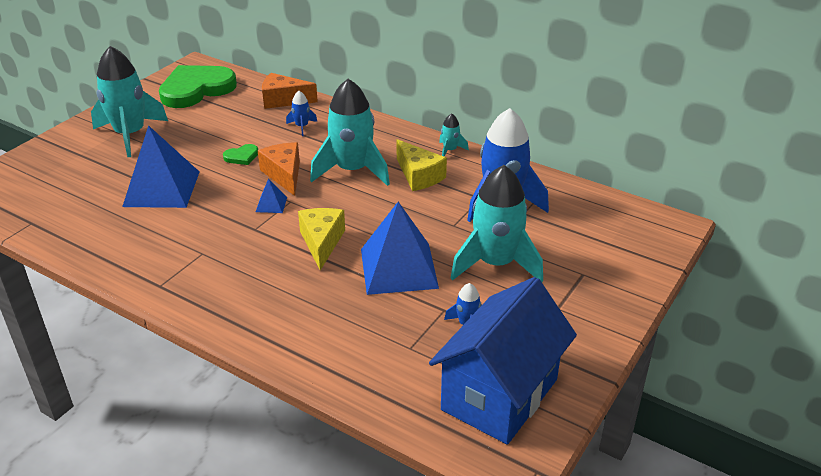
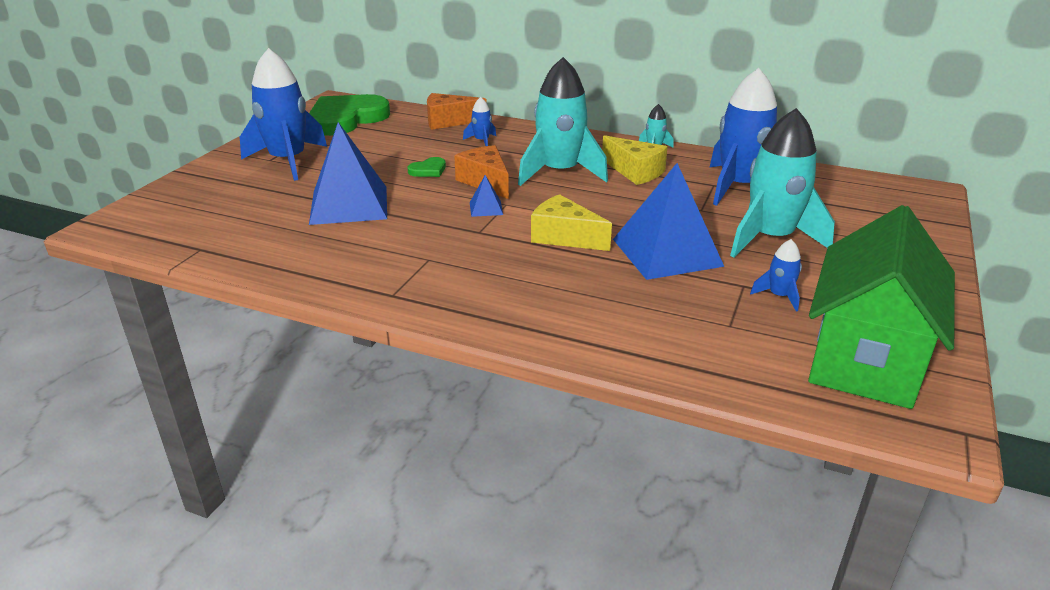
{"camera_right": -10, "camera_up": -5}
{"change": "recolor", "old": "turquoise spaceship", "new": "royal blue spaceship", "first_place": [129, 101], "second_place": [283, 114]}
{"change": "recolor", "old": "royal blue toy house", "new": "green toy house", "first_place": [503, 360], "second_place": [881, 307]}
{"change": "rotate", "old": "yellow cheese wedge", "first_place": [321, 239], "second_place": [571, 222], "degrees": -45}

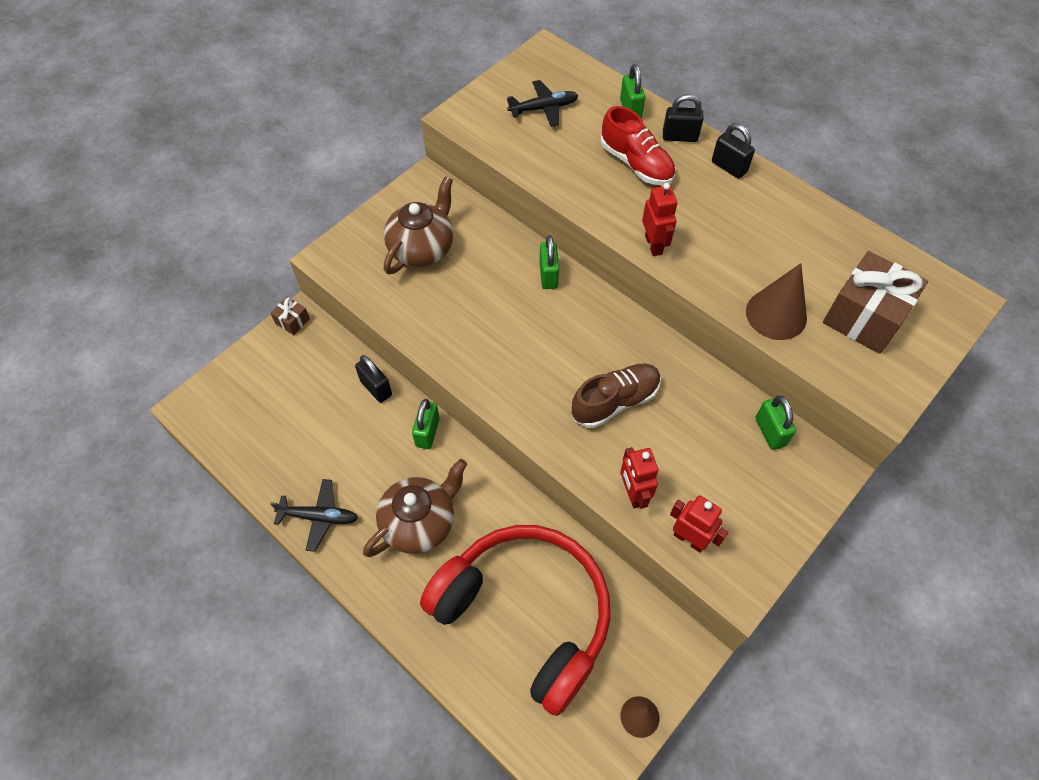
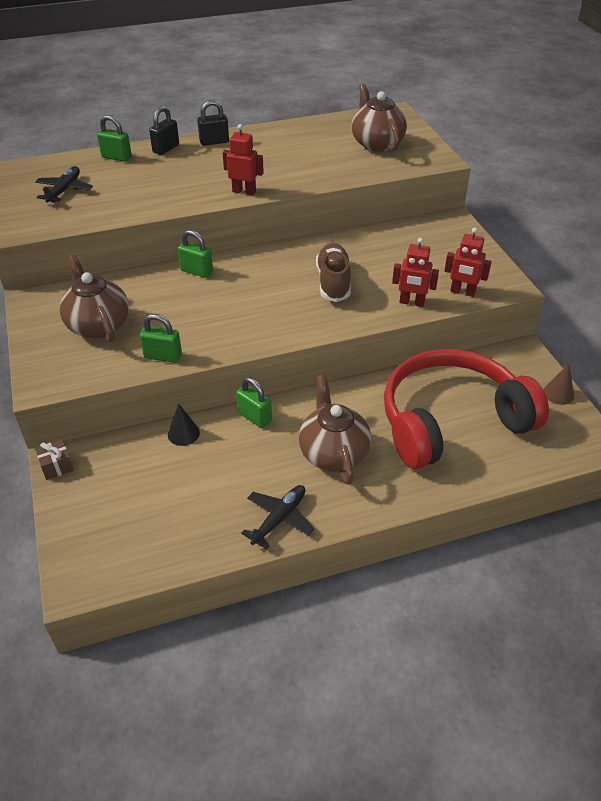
{"camera_right": -60, "camera_up": -15}
{"change": "delete", "old": "red shoe", "first_place": [637, 145]}
{"change": "delete", "old": "dark brown cone shape", "first_place": [776, 301]}
{"change": "move", "old": "green padlock", "first_place": [775, 423], "second_place": [161, 338]}
{"change": "replace", "old": "ebony padlock", "new": "ebony cone shape", "first_place": [373, 379], "second_place": [184, 424]}
{"change": "replace", "old": "dark brown present", "new": "dark brown china teapot", "first_place": [875, 302], "second_place": [379, 118]}
{"change": "rotate", "old": "red robot", "first_place": [699, 523], "second_place": [468, 262], "degrees": -135}

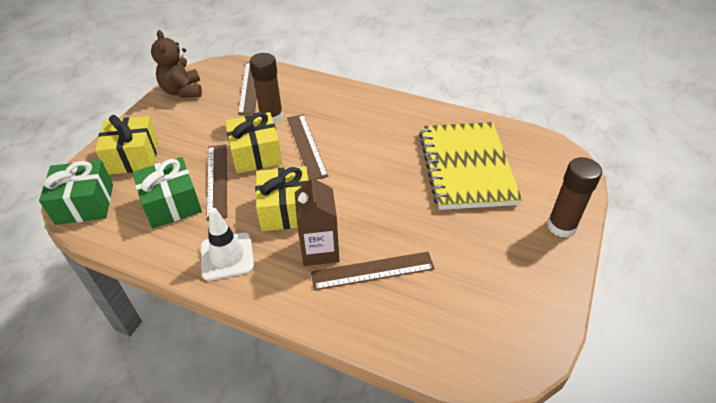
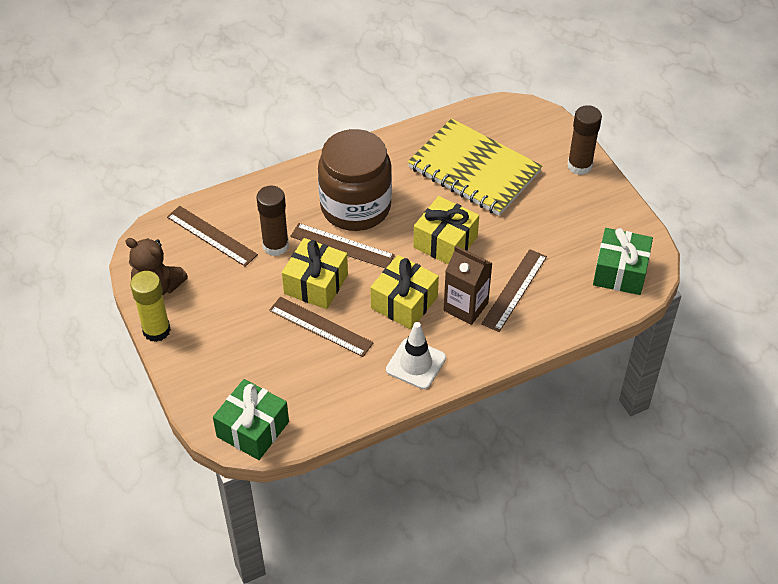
{"camera_right": -50, "camera_up": 5}
{"change": "insert", "new": "yellow glue", "second_place": [150, 306]}
{"change": "insert", "new": "dark brown preserve jar", "second_place": [355, 180]}
{"change": "move", "old": "yellow present", "first_place": [126, 145], "second_place": [446, 230]}
{"change": "move", "old": "green present", "first_place": [167, 192], "second_place": [623, 261]}

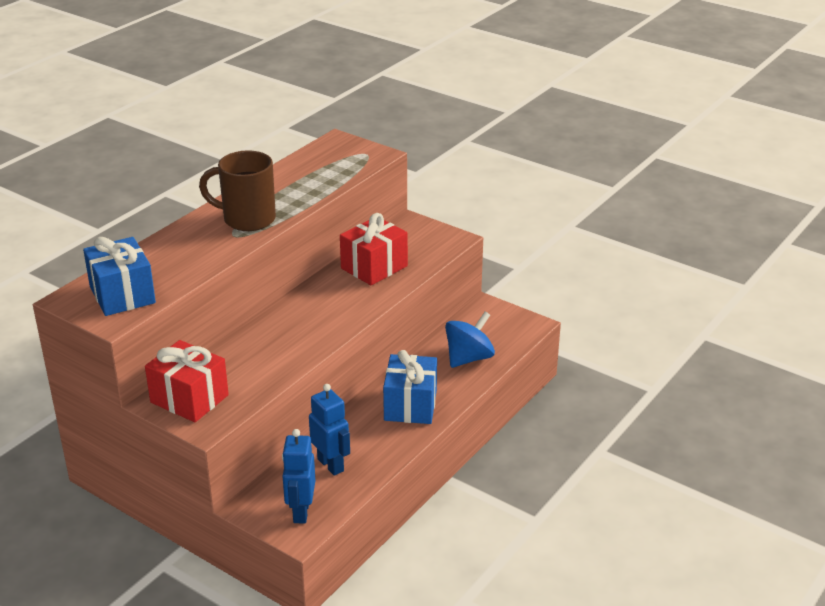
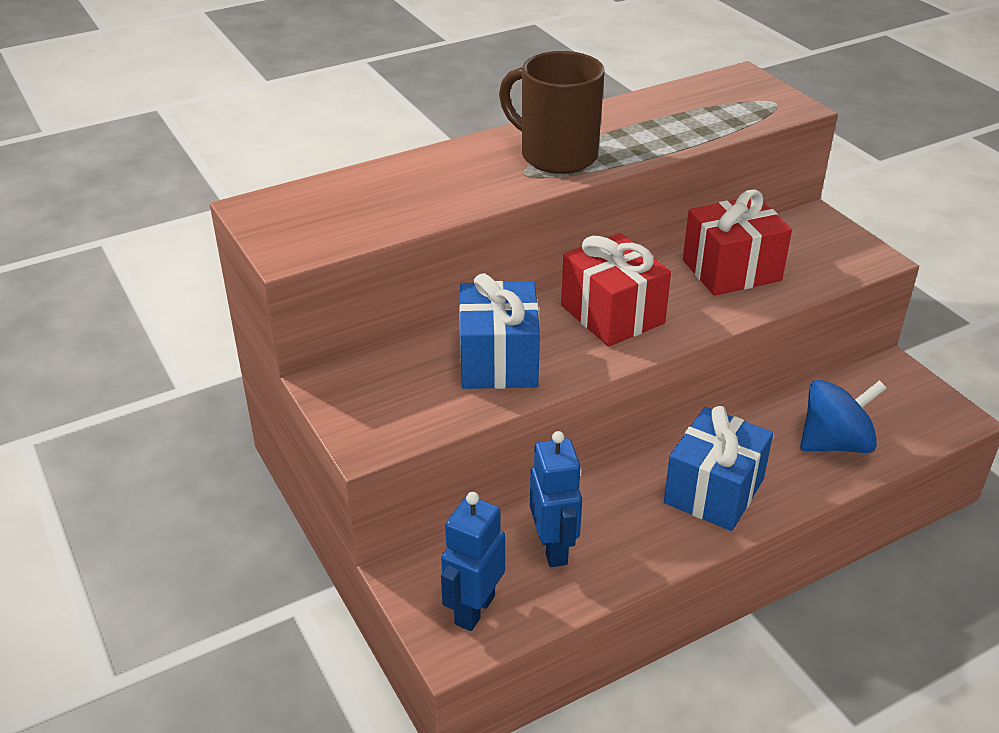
{"camera_right": 25, "camera_up": 5}
{"change": "move", "old": "royal blue present", "first_place": [119, 276], "second_place": [499, 331]}
{"change": "move", "old": "red present", "first_place": [187, 381], "second_place": [616, 290]}

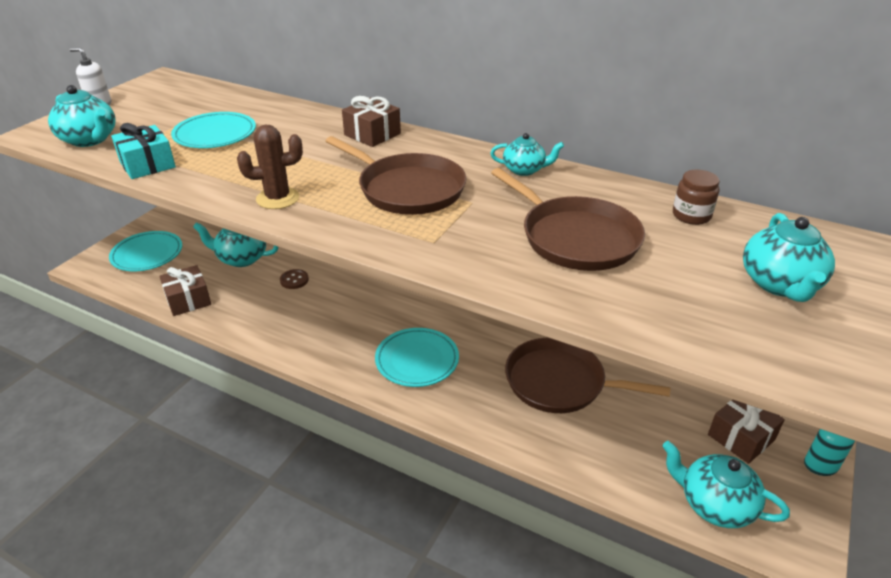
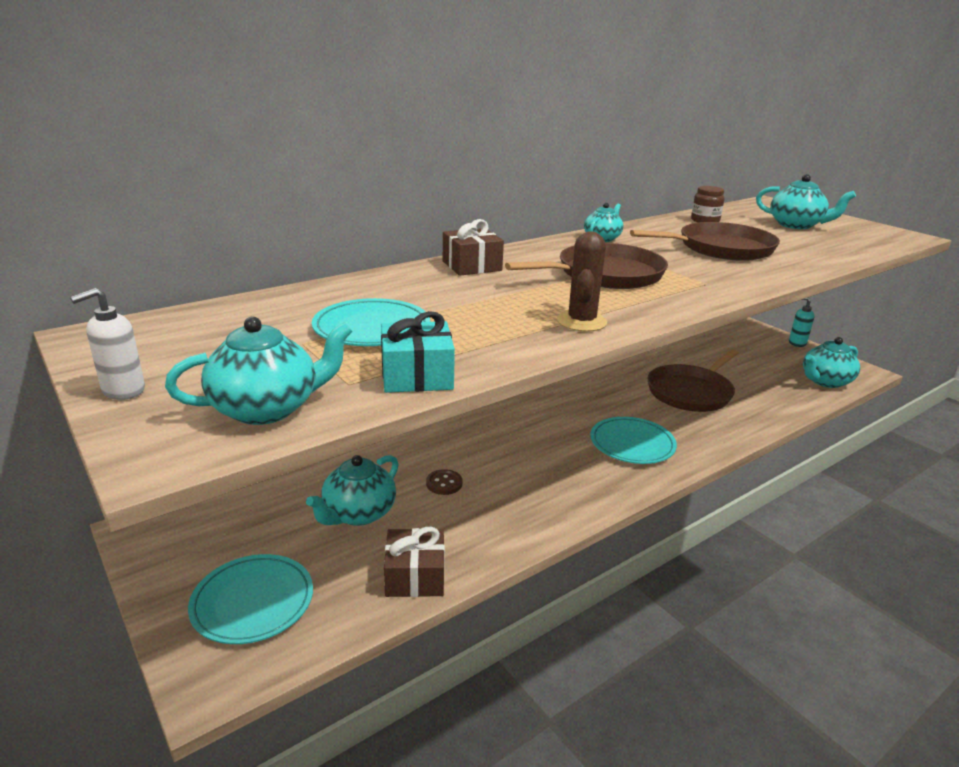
{"camera_right": -65, "camera_up": -10}
{"change": "delete", "old": "dark brown present", "first_place": [746, 432]}

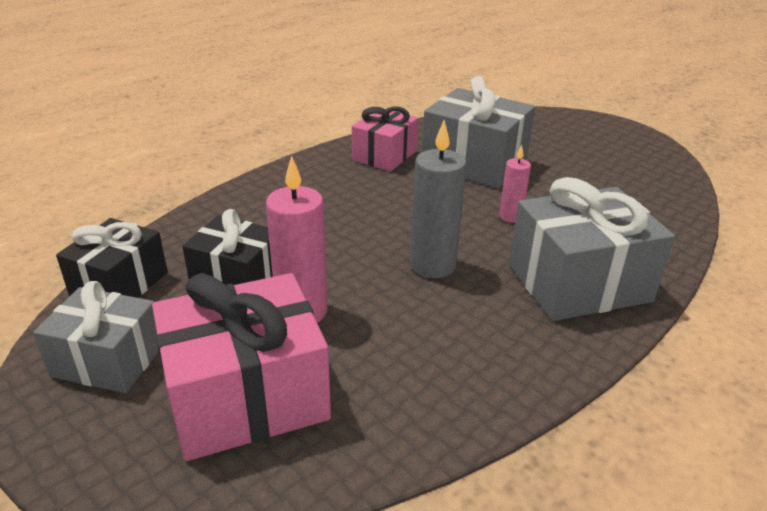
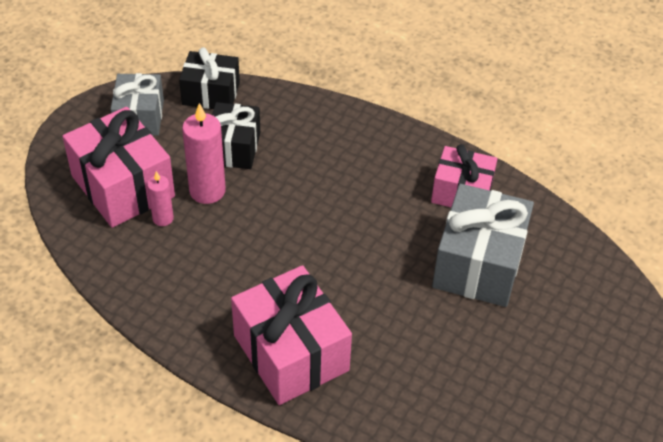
{"camera_right": 75, "camera_up": 15}
{"change": "delete", "old": "ash-grey candle", "first_place": [438, 199]}
{"change": "move", "old": "rose-pink candle", "first_place": [515, 184], "second_place": [160, 198]}
{"change": "recolor", "old": "ash-grey present", "new": "rose-pink present", "first_place": [592, 249], "second_place": [291, 335]}

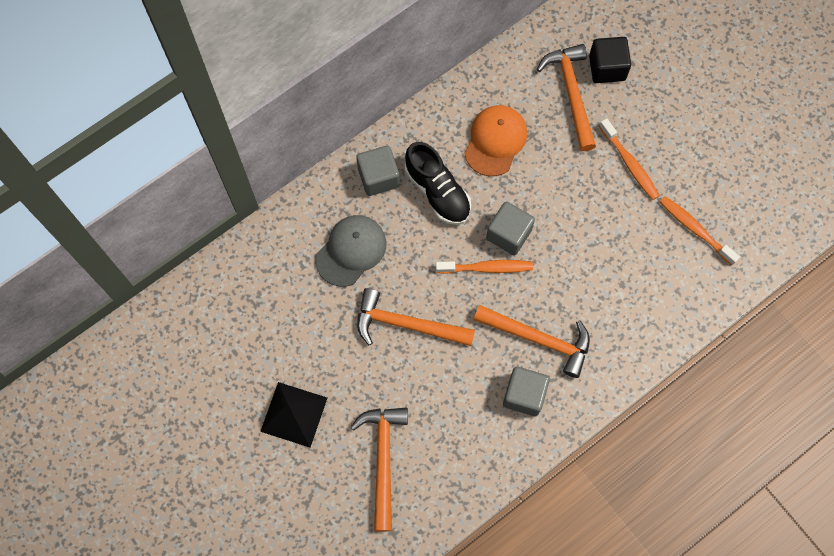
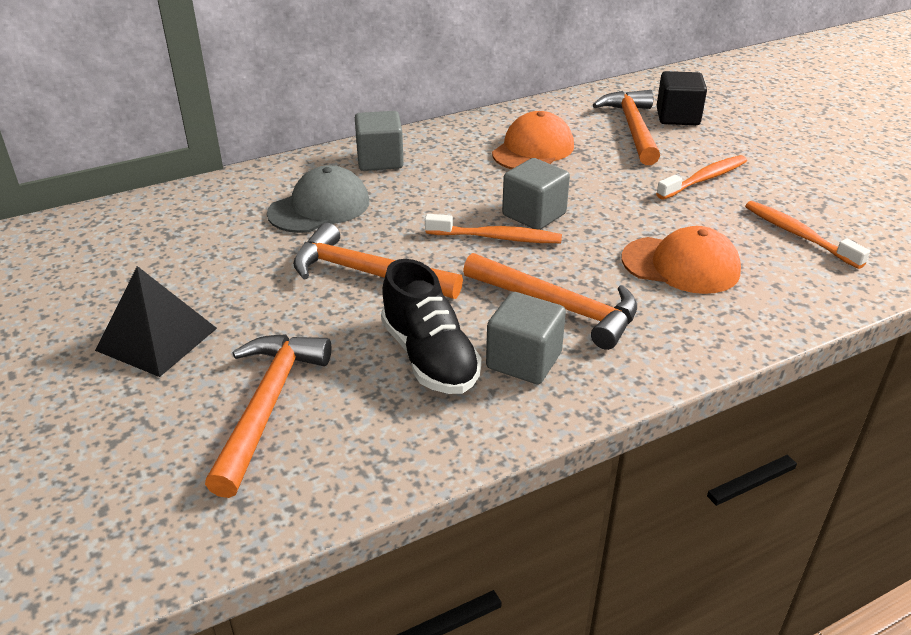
{"camera_right": 10, "camera_up": -35}
{"change": "insert", "new": "orange-coloured baseball cap", "second_place": [681, 260]}
{"change": "move", "old": "ebony shoe", "first_place": [438, 183], "second_place": [431, 326]}
{"change": "rotate", "old": "orange-coloured tooth brush", "first_place": [629, 159], "second_place": [701, 177], "degrees": -105}

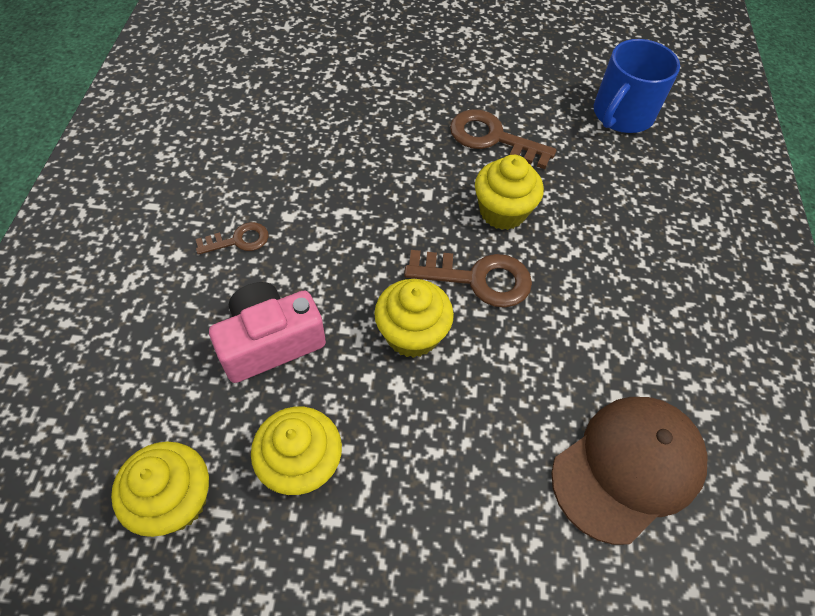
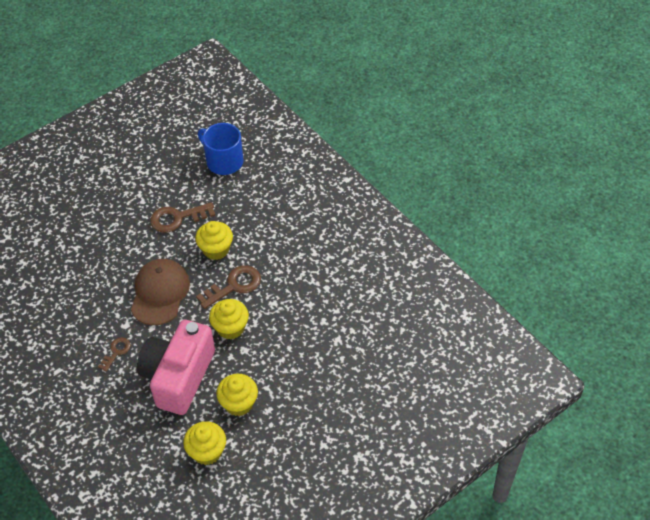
{"camera_right": -40, "camera_up": -5}
{"change": "move", "old": "dark brown baseball cap", "first_place": [629, 471], "second_place": [160, 292]}
{"change": "rotate", "old": "royal blue tea mug", "first_place": [637, 86], "second_place": [221, 149], "degrees": 135}
{"change": "resize", "old": "rose-pink compact camera", "first_place": [267, 332], "second_place": [176, 367], "factor": 1.56}

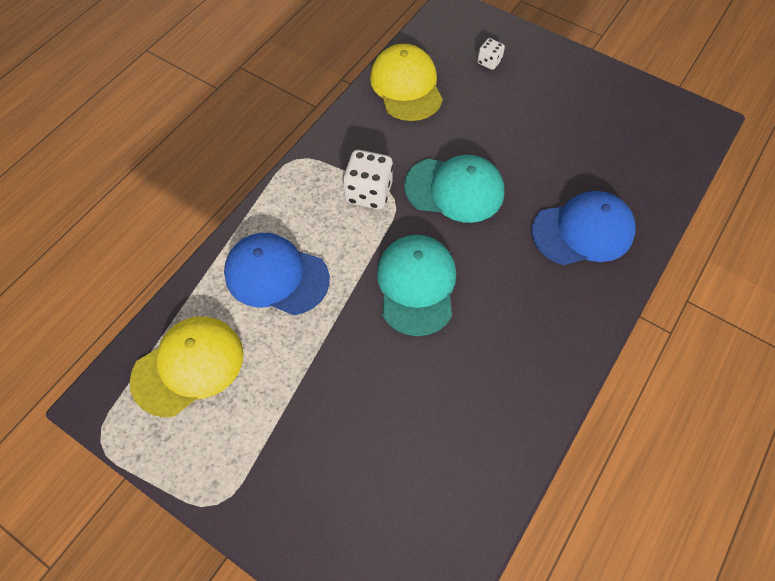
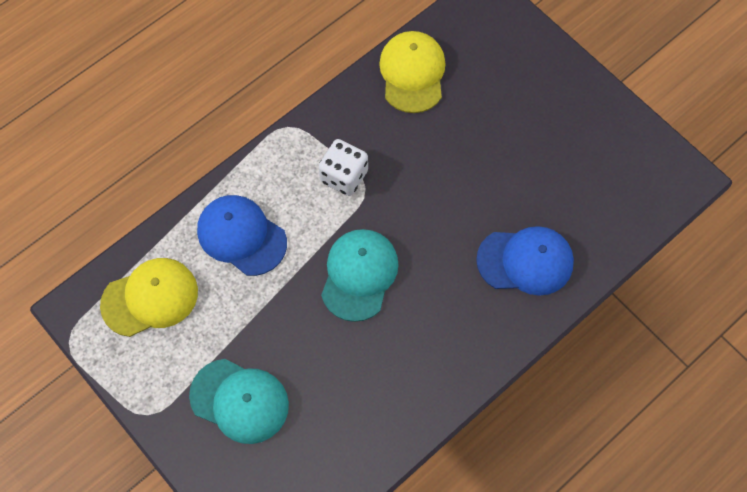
{"camera_right": 15, "camera_up": 5}
{"change": "delete", "old": "white game die", "first_place": [491, 54]}
{"change": "move", "old": "turquoise baseball cap", "first_place": [454, 189], "second_place": [239, 401]}

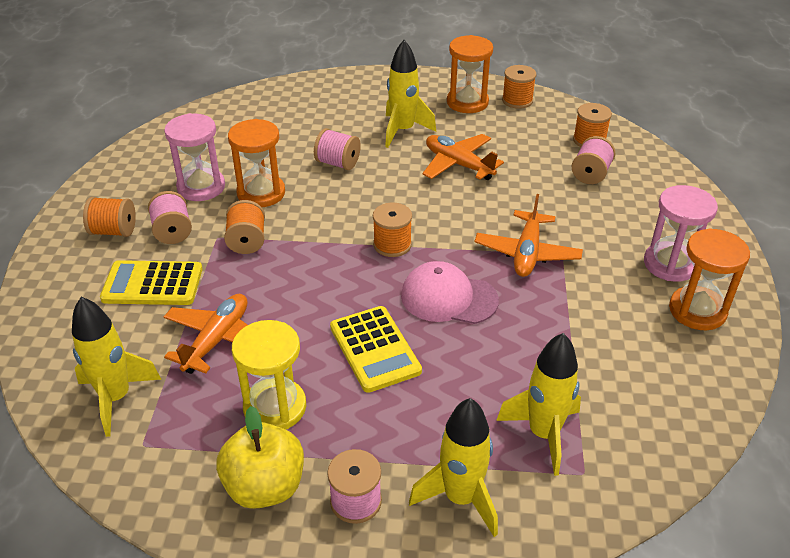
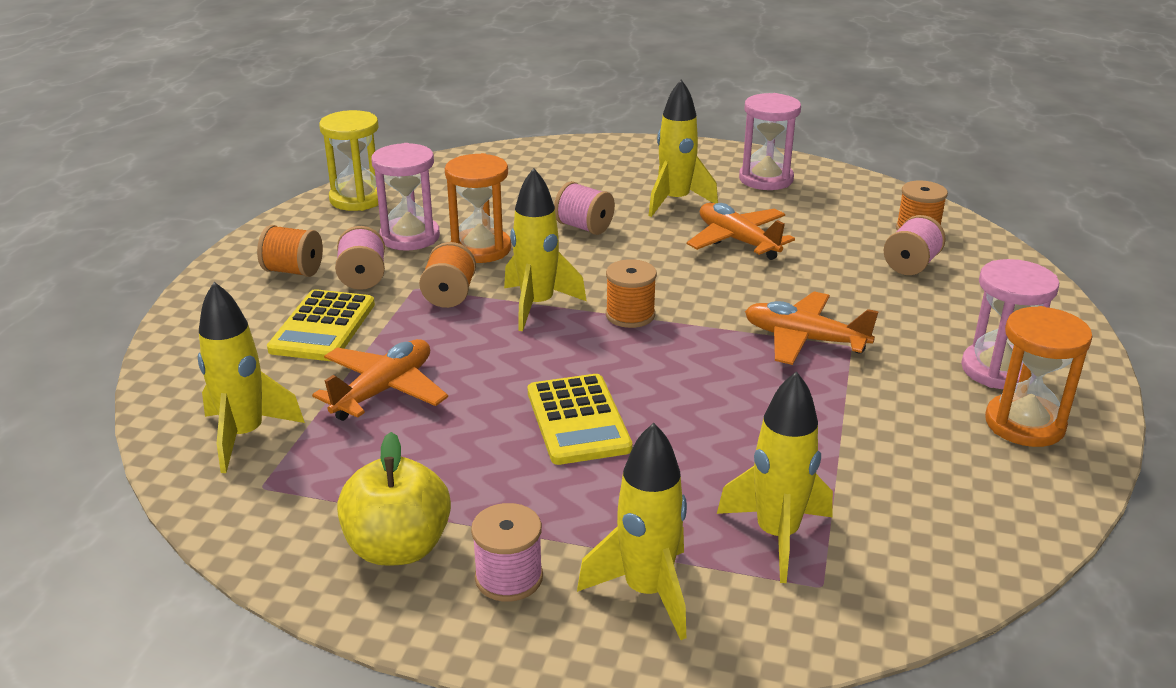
{"camera_right": 10, "camera_up": -10}
{"change": "delete", "old": "rose-pink baseball cap", "first_place": [450, 292]}
{"change": "delete", "old": "orange-coloured reel of thread", "first_place": [519, 87]}
{"change": "insert", "new": "yellow spaceship", "second_place": [545, 249]}
{"change": "move", "old": "yellow hourglass", "first_place": [269, 375], "second_place": [349, 160]}
{"change": "recolor", "old": "orange-coloured hourglass", "new": "rose-pink hourglass", "first_place": [470, 74], "second_place": [770, 141]}
{"change": "rotate", "old": "yellow calculator", "first_place": [151, 282], "second_place": [321, 325], "degrees": -90}
{"change": "rotate", "old": "orange-coloured aeroplane", "first_place": [529, 235], "second_place": [812, 328], "degrees": 90}

